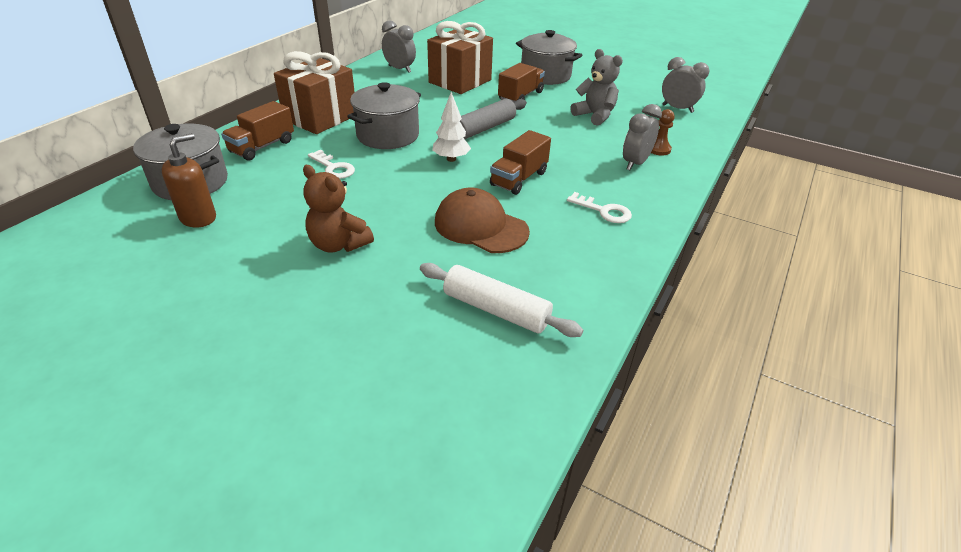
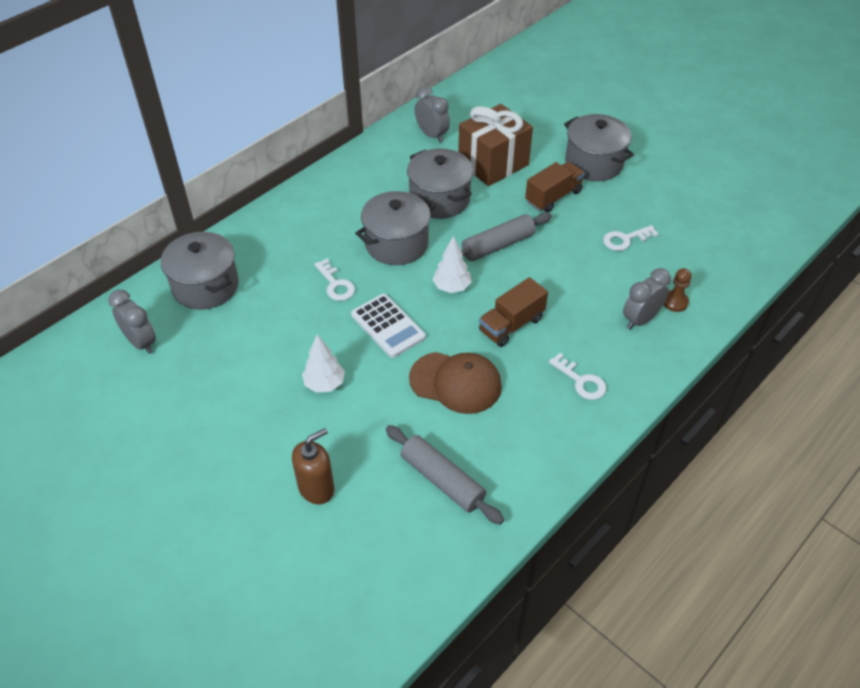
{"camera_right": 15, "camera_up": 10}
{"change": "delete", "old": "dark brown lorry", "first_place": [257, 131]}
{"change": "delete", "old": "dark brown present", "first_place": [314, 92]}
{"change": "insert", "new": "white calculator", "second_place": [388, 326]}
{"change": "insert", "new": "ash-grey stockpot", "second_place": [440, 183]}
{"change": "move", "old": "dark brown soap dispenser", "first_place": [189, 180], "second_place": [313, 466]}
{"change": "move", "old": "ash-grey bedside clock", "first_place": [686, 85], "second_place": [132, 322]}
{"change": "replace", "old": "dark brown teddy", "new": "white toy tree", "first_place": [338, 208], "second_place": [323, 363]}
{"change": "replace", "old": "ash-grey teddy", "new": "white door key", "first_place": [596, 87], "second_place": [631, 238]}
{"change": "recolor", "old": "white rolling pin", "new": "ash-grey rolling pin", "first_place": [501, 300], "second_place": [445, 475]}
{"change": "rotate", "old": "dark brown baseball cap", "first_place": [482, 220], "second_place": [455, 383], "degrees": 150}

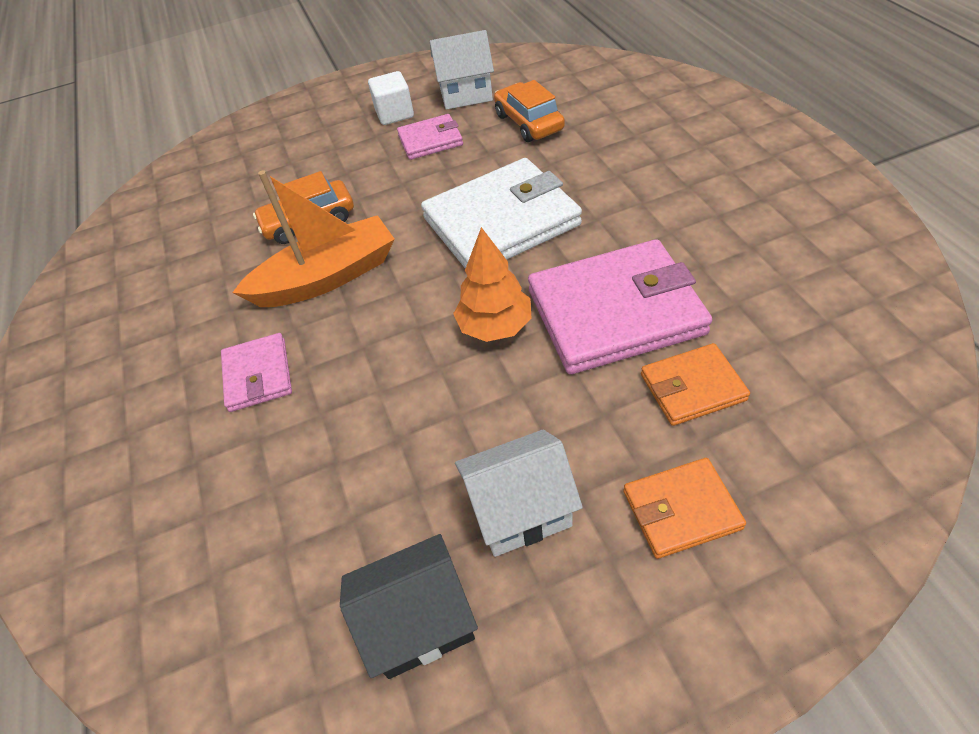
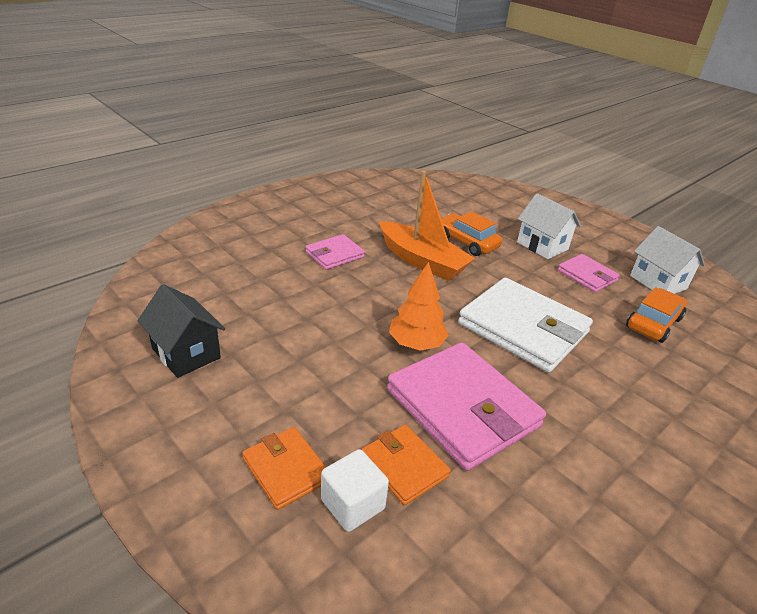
{"camera_right": 60, "camera_up": -15}
{"change": "move", "old": "white cube", "first_place": [391, 98], "second_place": [355, 490]}
{"change": "move", "old": "white toy house", "first_place": [519, 493], "second_place": [549, 226]}

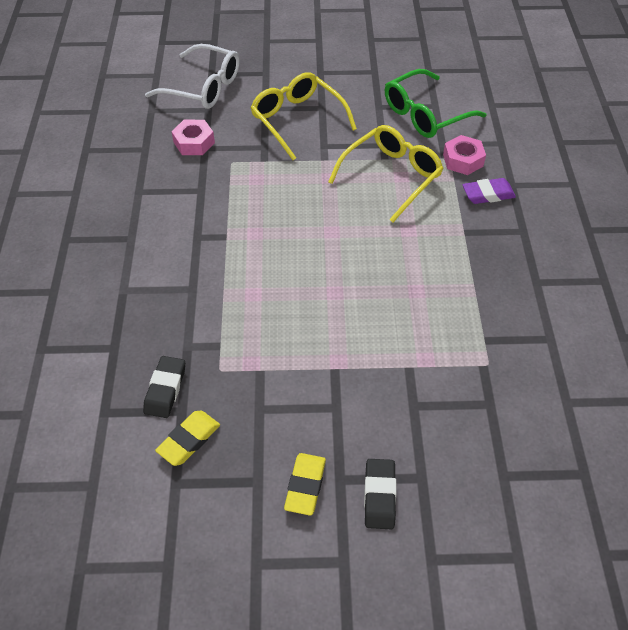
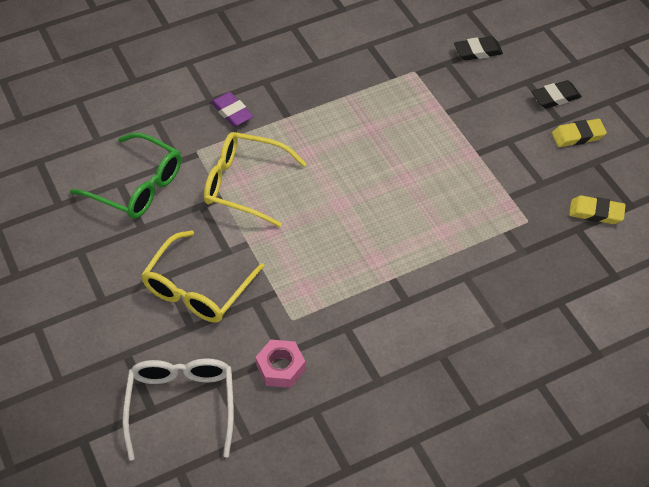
{"camera_right": -115, "camera_up": 0}
{"change": "delete", "old": "rose-pink nut", "first_place": [464, 155]}
{"change": "move", "old": "ebony gum eraser", "first_place": [164, 387], "second_place": [478, 48]}

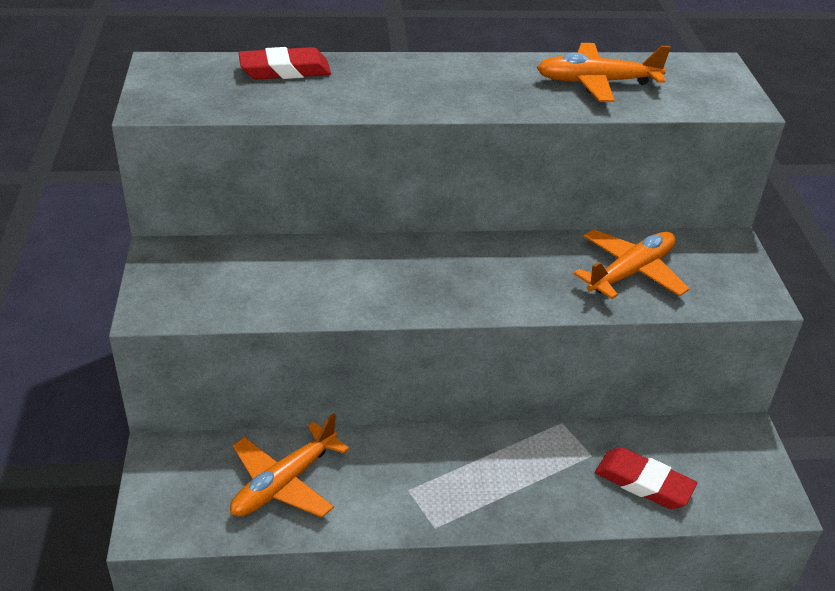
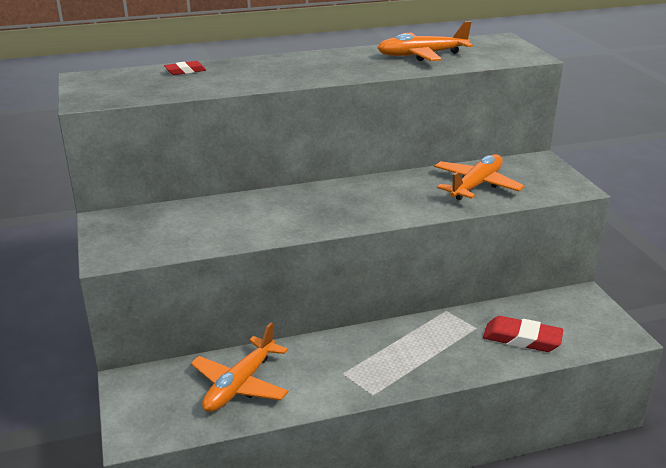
{"camera_right": -10, "camera_up": -10}
{"change": "resize", "old": "red gum eraser", "first_place": [284, 63], "second_place": [185, 68], "factor": 0.56}

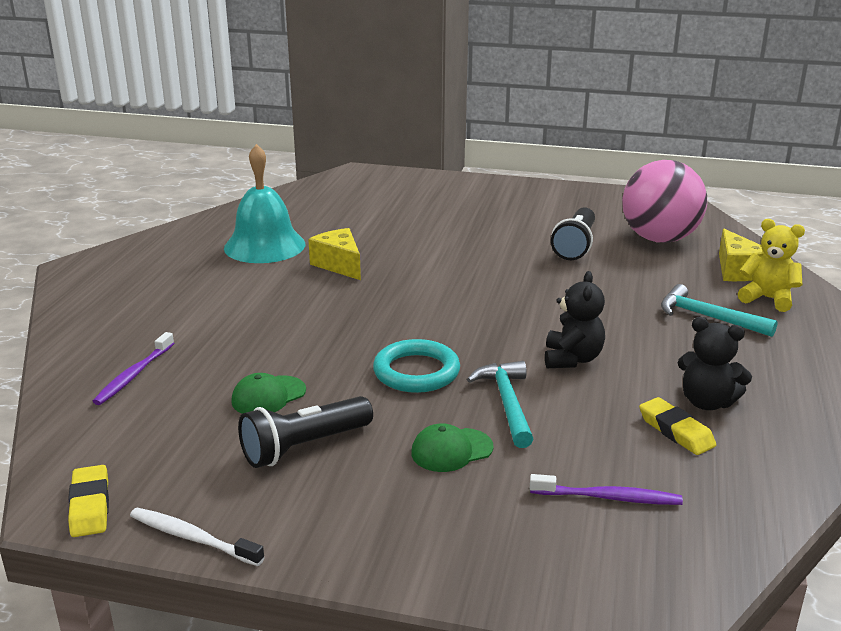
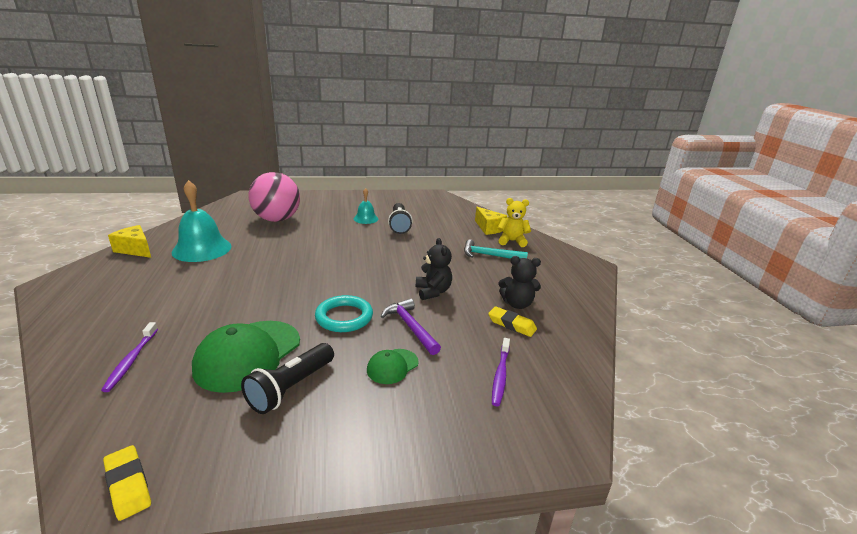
{"camera_right": -25, "camera_up": 0}
{"change": "delete", "old": "white tooth brush", "first_place": [197, 537]}
{"change": "insert", "new": "turquoise bell", "second_place": [366, 206]}
{"change": "move", "old": "yellow cheese wedge", "first_place": [334, 254], "second_place": [129, 241]}
{"change": "move", "old": "rose-pink play ball", "first_place": [664, 201], "second_place": [274, 197]}
{"change": "recolor", "old": "turquoise hammer", "new": "violet hammer", "first_place": [500, 404], "second_place": [411, 326]}
{"change": "rotate", "old": "violet tooth brush", "first_place": [606, 489], "second_place": [501, 372], "degrees": 120}
{"change": "resize", "old": "green baseball cap", "first_place": [268, 393], "second_place": [246, 357], "factor": 1.99}

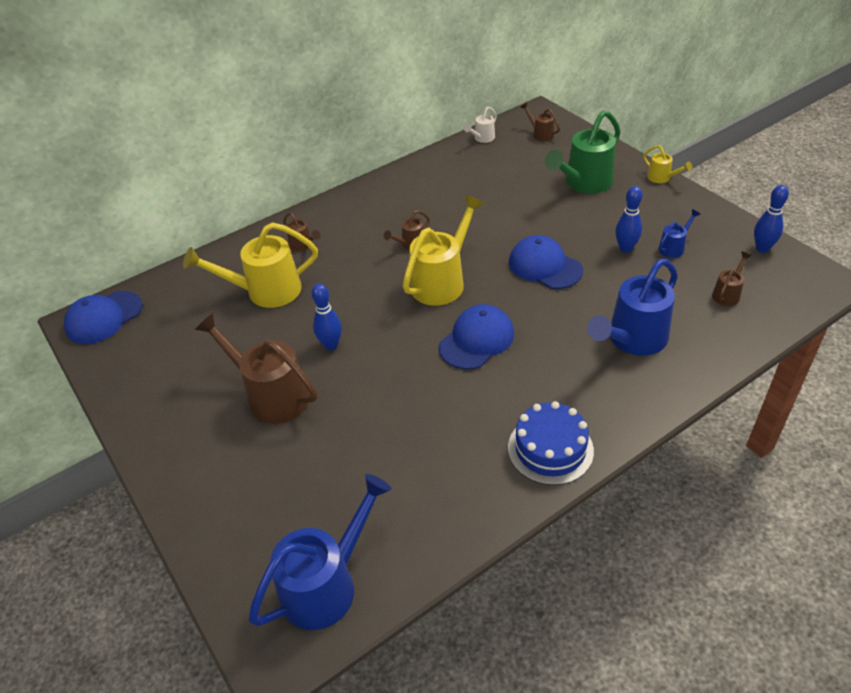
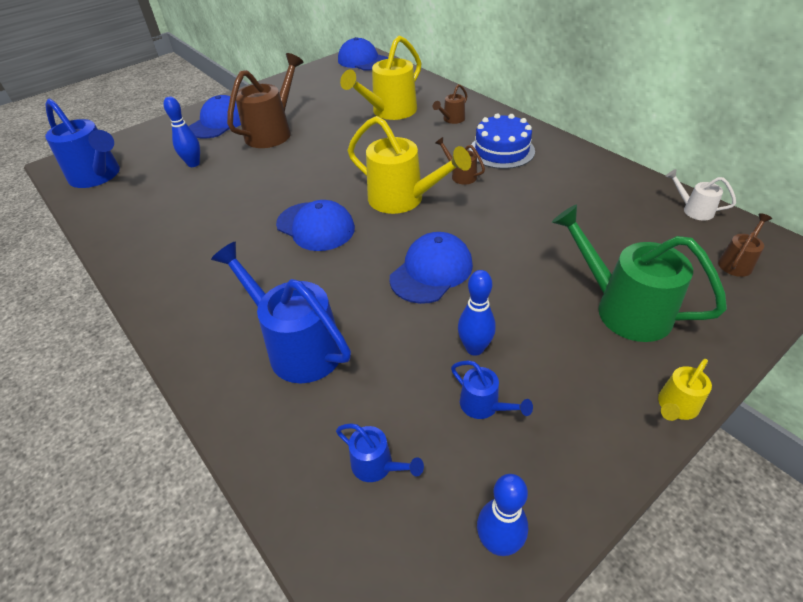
{"camera_right": 85, "camera_up": 0}
{"change": "insert", "new": "royal blue baseball cap", "second_place": [215, 116]}
{"change": "move", "old": "royal blue skittle", "first_place": [326, 316], "second_place": [182, 131]}
{"change": "move", "old": "royal blue cake", "first_place": [551, 443], "second_place": [502, 141]}
{"change": "recolor", "old": "dark brown watering pot", "new": "royal blue watering pot", "first_place": [732, 279], "second_place": [380, 452]}
{"change": "rotate", "old": "yellow watering pot", "first_place": [250, 265], "second_place": [381, 78], "degrees": -120}

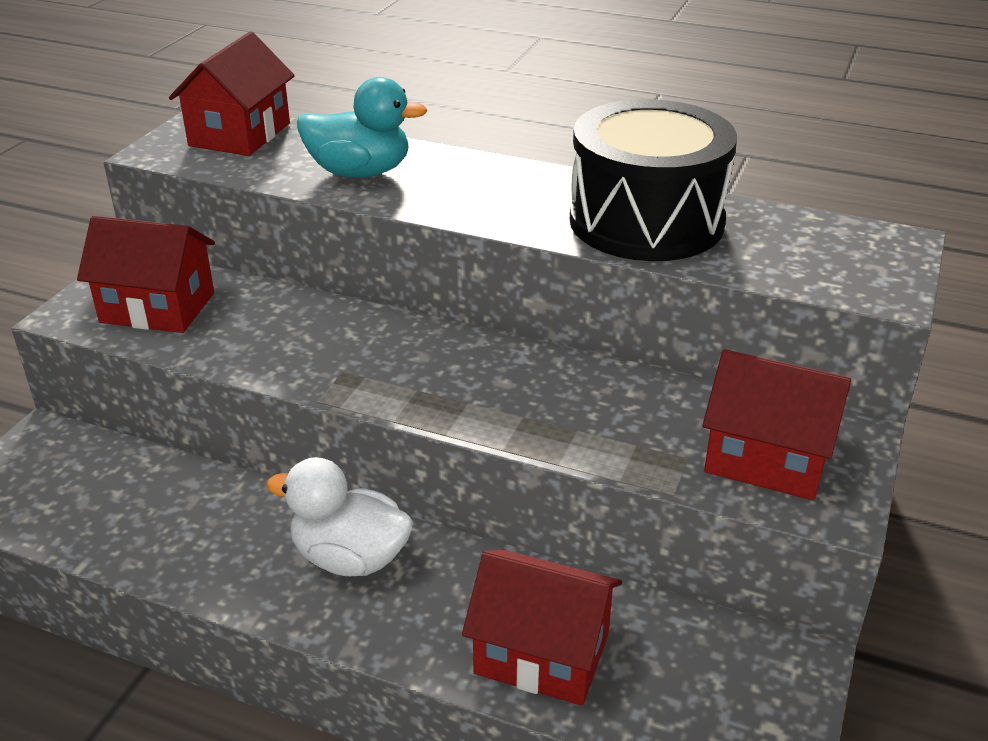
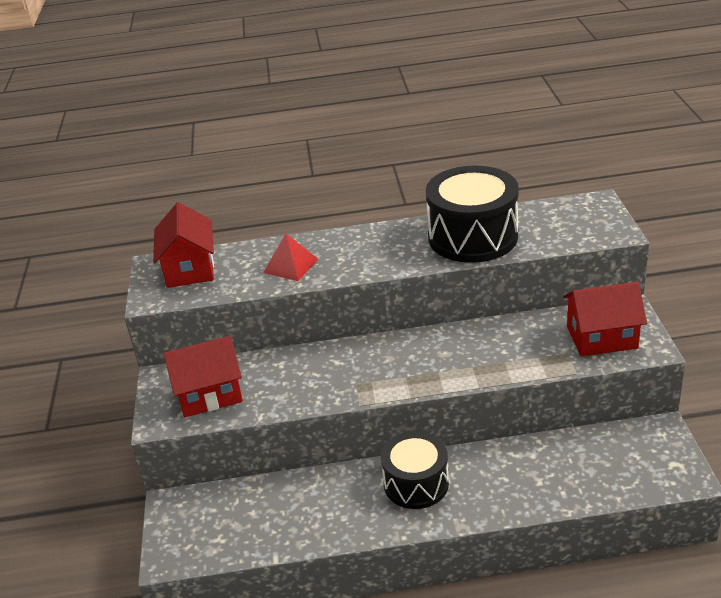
{"camera_right": -25, "camera_up": 0}
{"change": "delete", "old": "red toy house", "first_place": [542, 628]}
{"change": "replace", "old": "white toy duck", "new": "ebony snare drum", "first_place": [339, 516], "second_place": [415, 470]}
{"change": "replace", "old": "turquoise toy duck", "new": "red pyramid shape", "first_place": [362, 127], "second_place": [290, 257]}

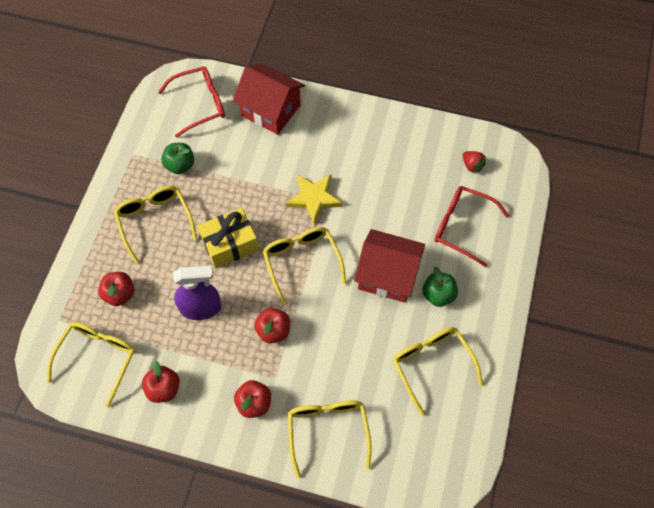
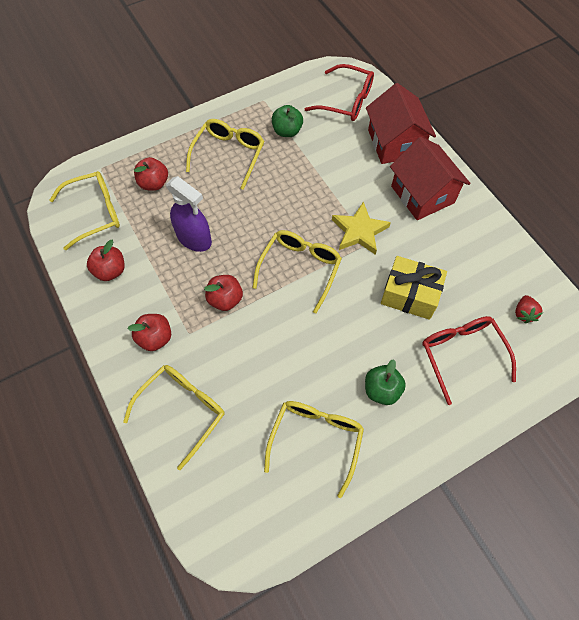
{"camera_right": 45, "camera_up": 0}
{"change": "move", "old": "yellow present", "first_place": [228, 238], "second_place": [414, 288]}
{"change": "move", "old": "red toy house", "first_place": [389, 266], "second_place": [430, 178]}

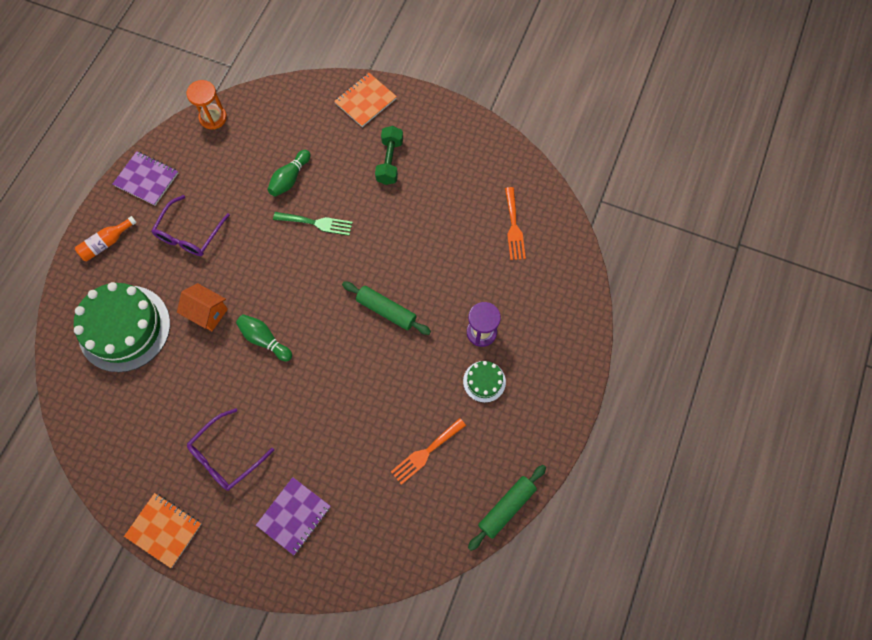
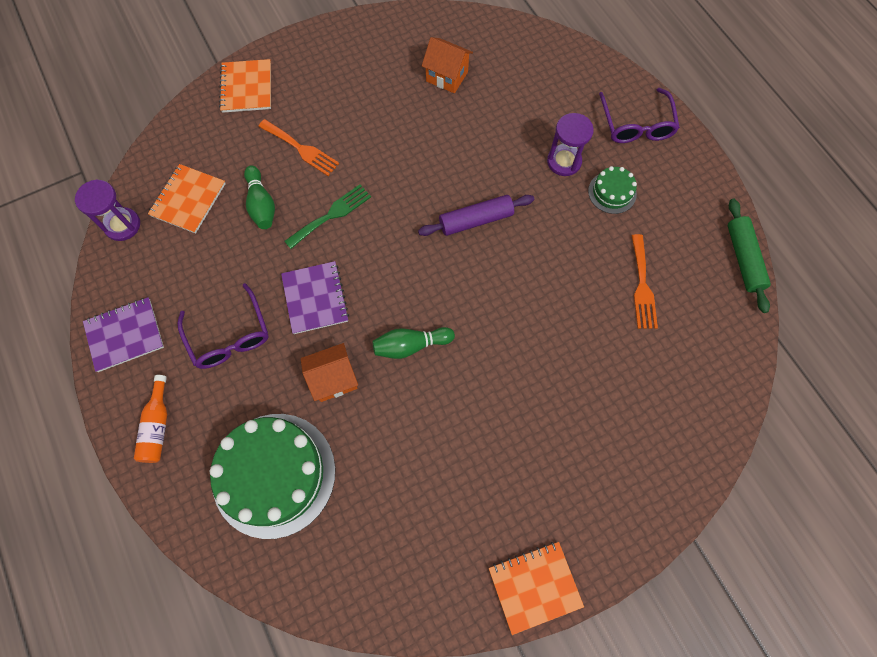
{"camera_right": -50, "camera_up": 0}
{"change": "delete", "old": "green hand weight", "first_place": [389, 155]}
{"change": "insert", "new": "orange-coloured exercise book", "second_place": [187, 199]}
{"change": "insert", "new": "orange-coloured toy house", "second_place": [447, 65]}
{"change": "move", "old": "violet spectacles", "first_place": [230, 449], "second_place": [639, 115]}
{"change": "move", "old": "violet exercise book", "first_place": [293, 516], "second_place": [315, 297]}
{"change": "move", "old": "orange-coloured table fork", "first_place": [515, 223], "second_place": [298, 147]}
{"change": "recolor", "old": "orange-coloured hourglass", "new": "violet hourglass", "first_place": [206, 105], "second_place": [107, 210]}
{"change": "recolor", "old": "green rolling pin", "new": "violet rolling pin", "first_place": [386, 308], "second_place": [476, 215]}

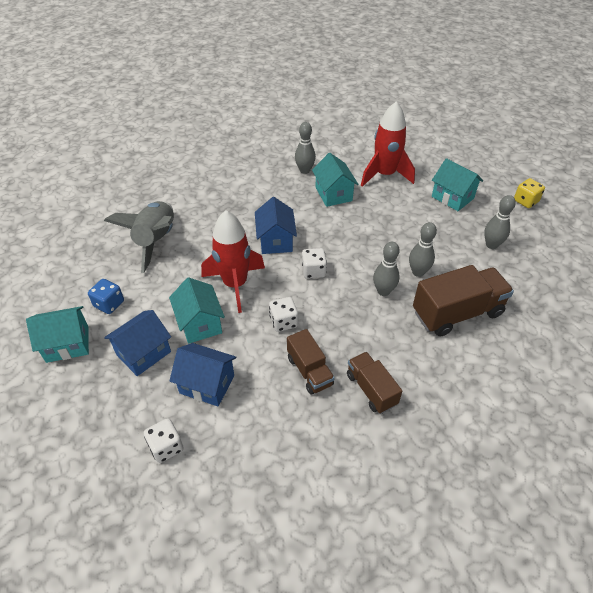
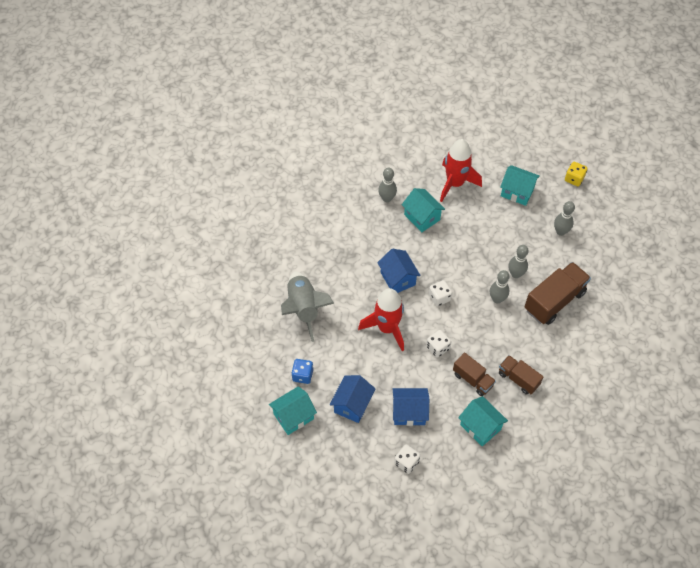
{"camera_right": -20, "camera_up": 10}
{"change": "move", "old": "turquoise toy house", "first_place": [197, 310], "second_place": [483, 421]}

